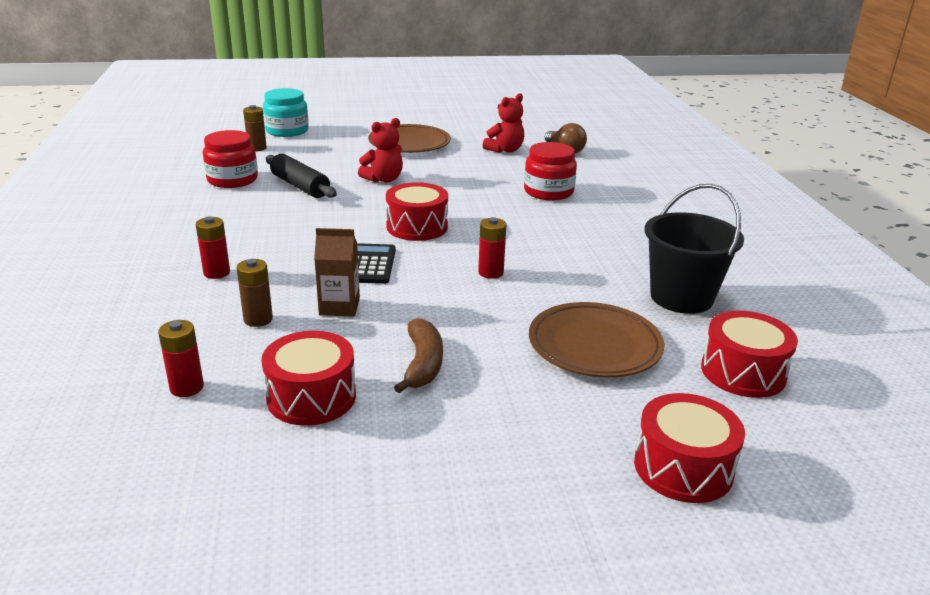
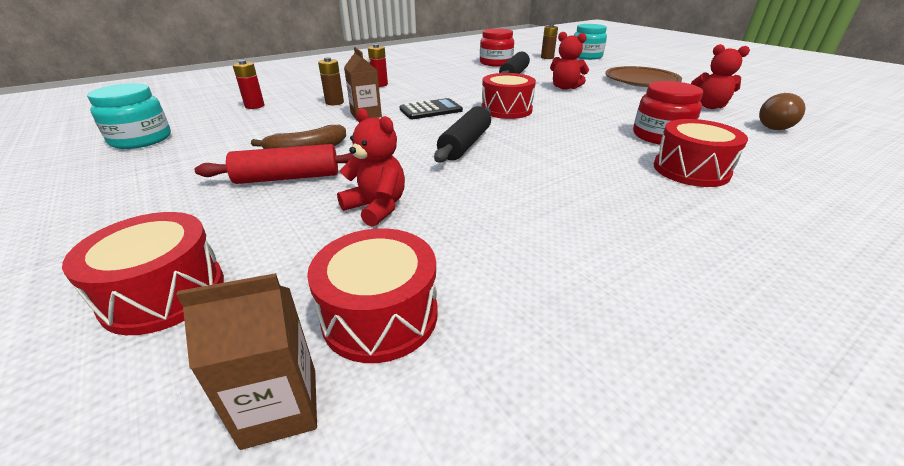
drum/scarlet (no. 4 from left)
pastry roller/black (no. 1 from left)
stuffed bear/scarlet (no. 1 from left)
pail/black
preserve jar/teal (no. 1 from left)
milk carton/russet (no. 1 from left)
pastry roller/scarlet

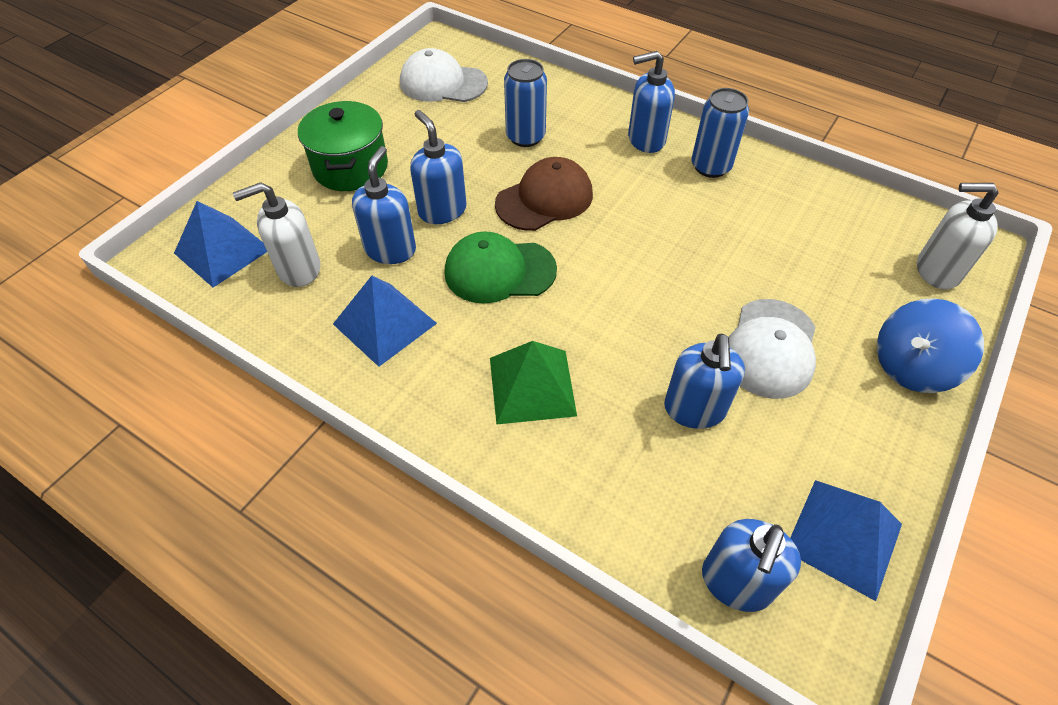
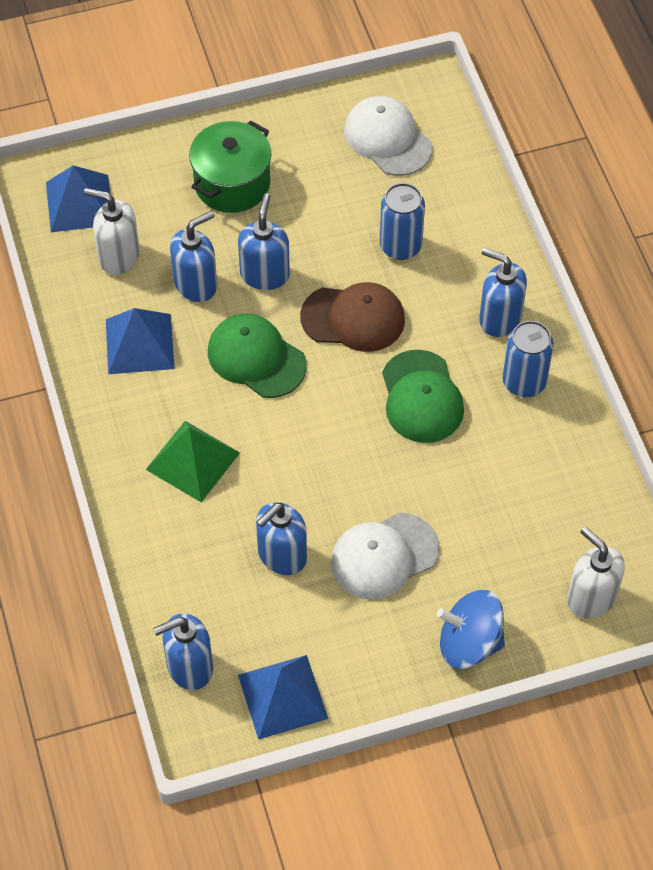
baseball cap/leaf-green (no. 2 from left)

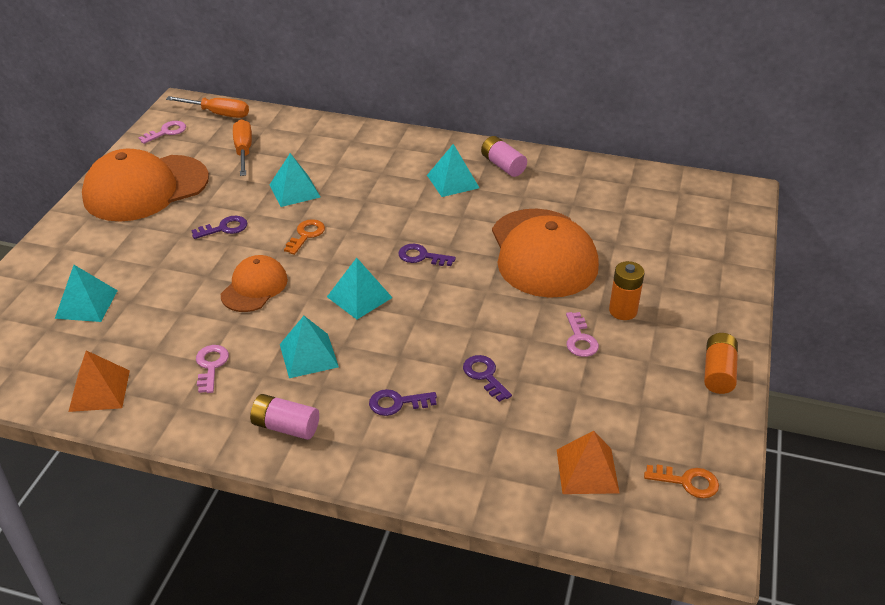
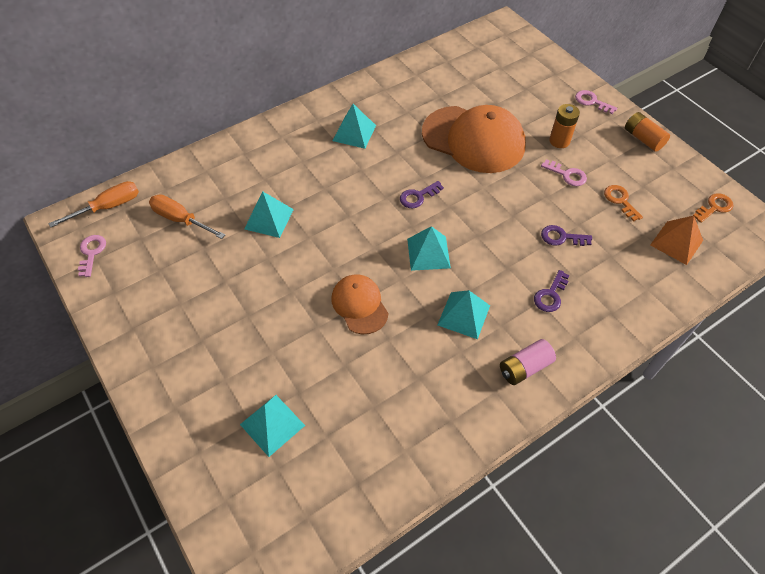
pyramid/bright orange (no. 1 from left in the first image)
baseball cap/bright orange (no. 1 from left in the first image)
key/royal purple (no. 1 from left in the first image)
key/rose-pink (no. 3 from left)
key/bright orange (no. 1 from left)
AA battery/rose-pink (no. 2 from left in the first image)

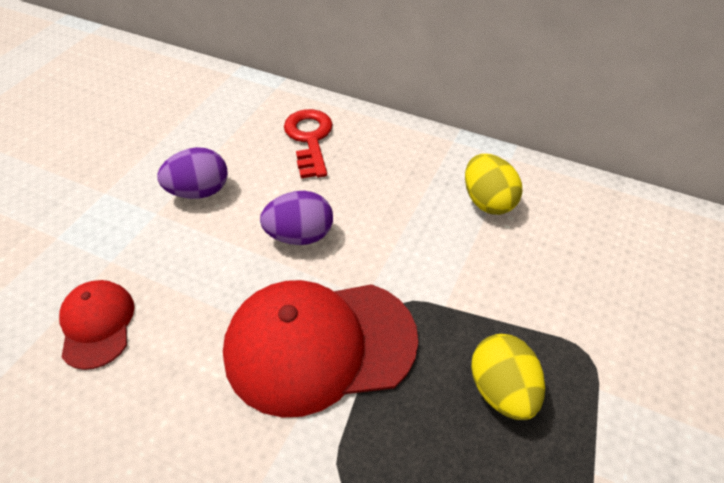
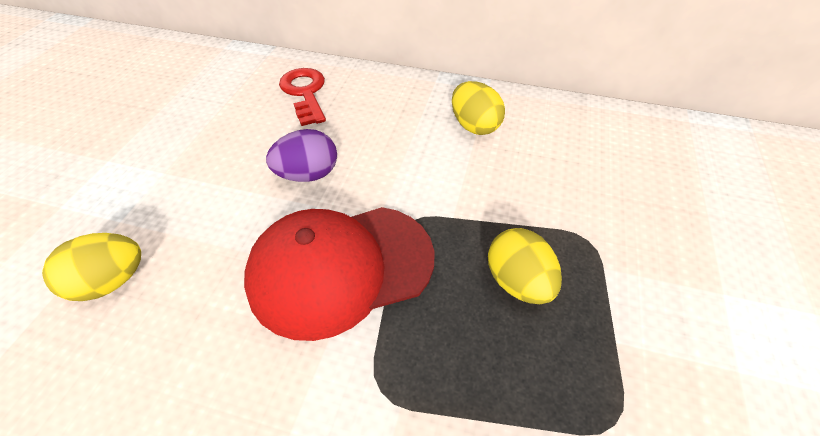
egg shape/bright yellow (no. 1 from left)
egg shape/royal purple (no. 1 from left in the first image)

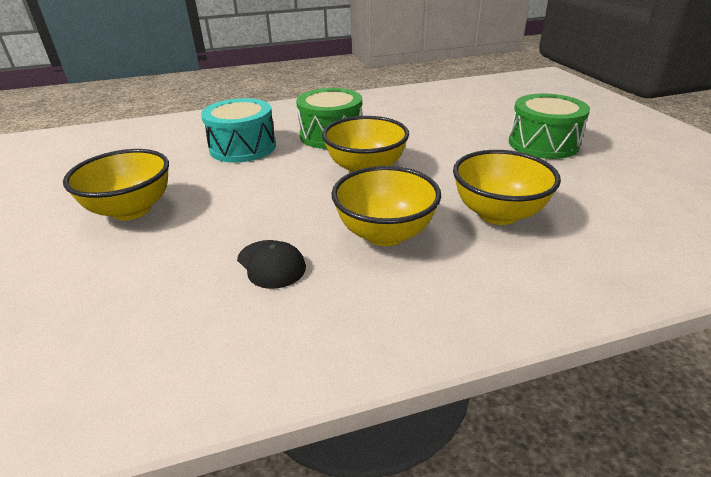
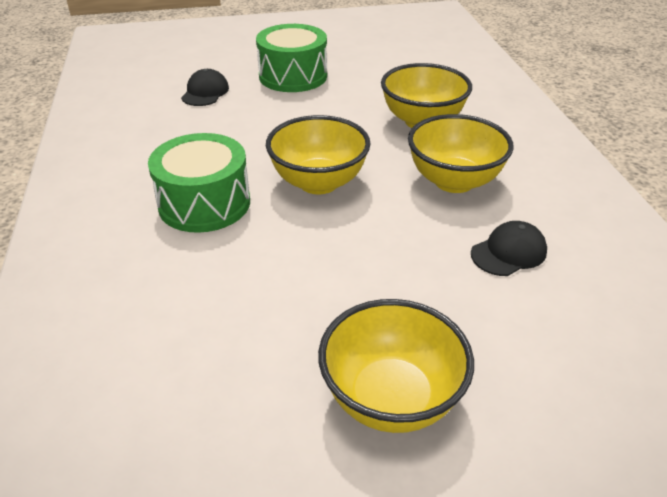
drum/teal
baseball cap/black (no. 1 from left)

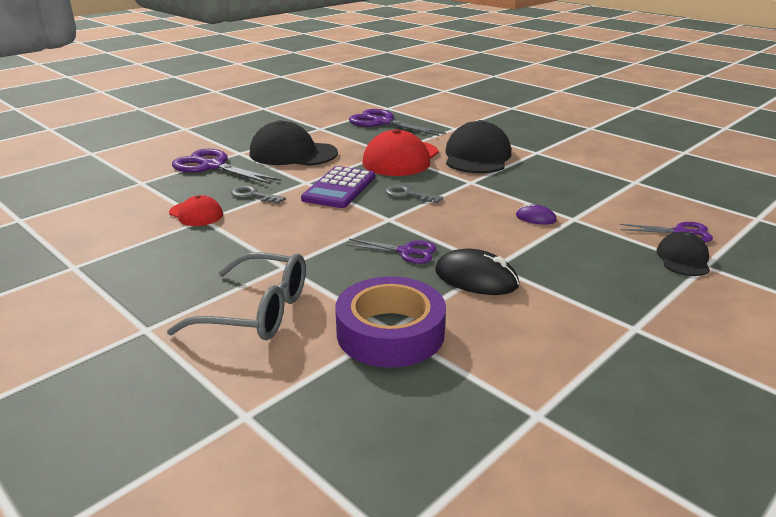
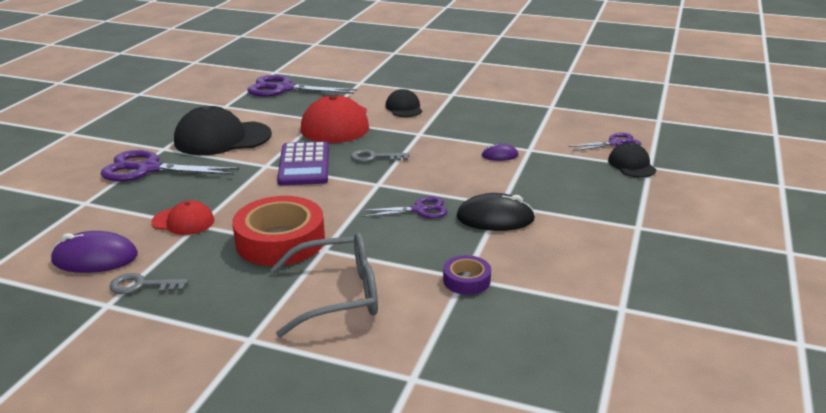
key/gray (no. 1 from left)
sticky tape/royal purple
baseball cap/black (no. 2 from left)
computer mouse/royal purple (no. 1 from left)
sticky tape/scarlet

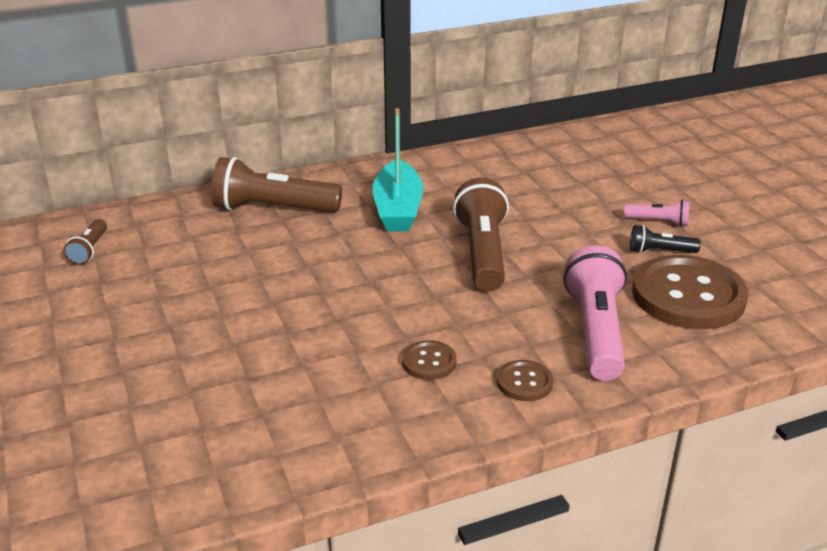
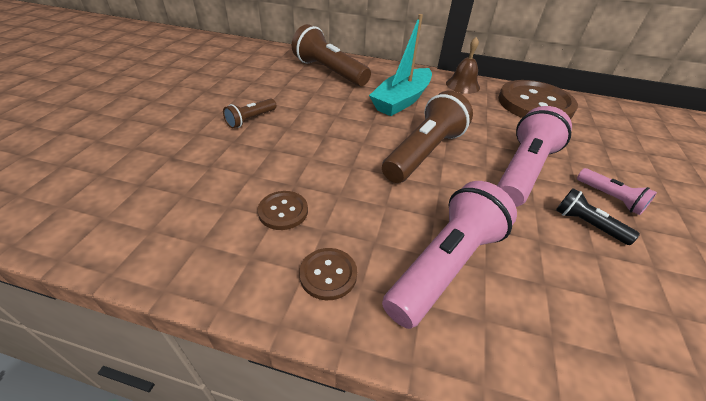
torch/russet (no. 1 from left)
sewing button/russet (no. 3 from left)
bell/russet
torch/rose-pink (no. 2 from left)

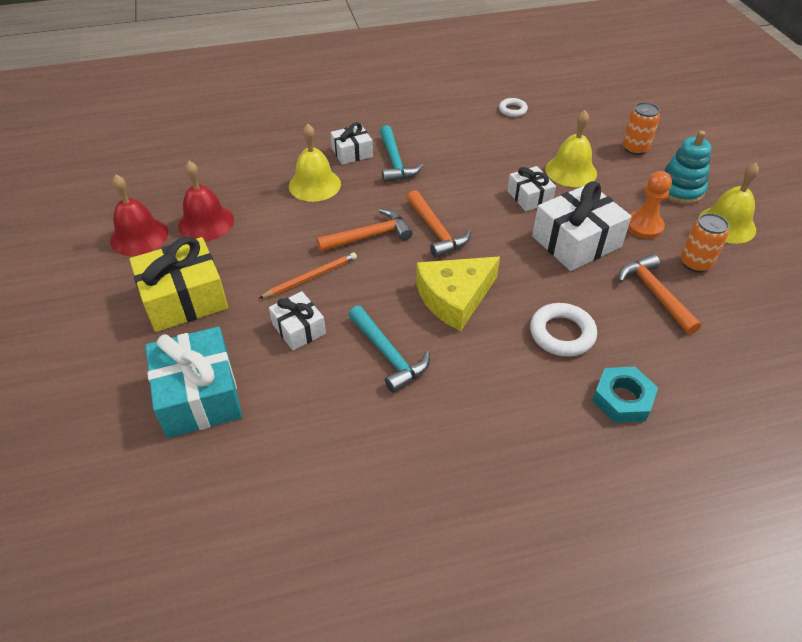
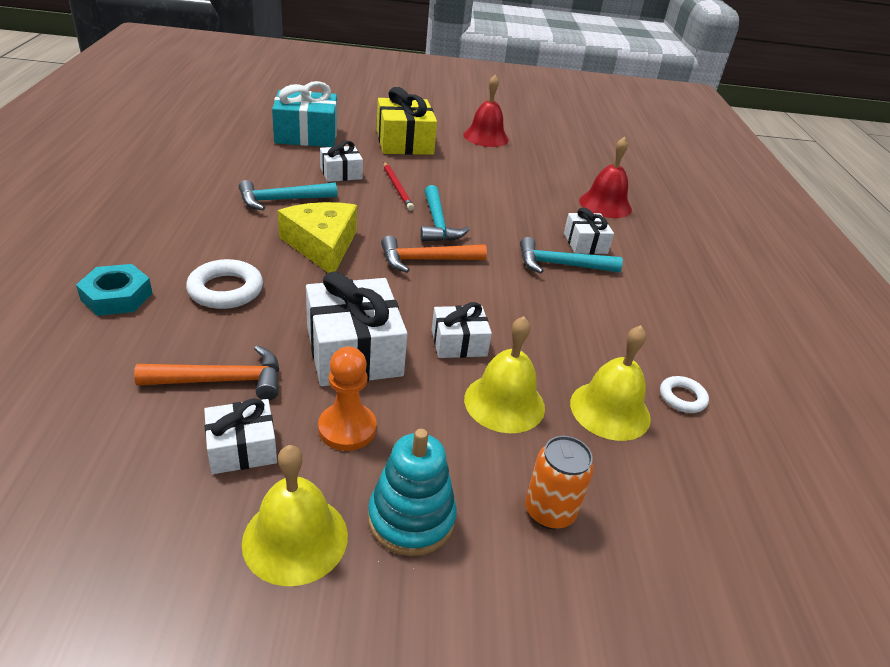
bell/scarlet (no. 2 from left)
pencil/scarlet
bell/bright yellow (no. 3 from left)
hammer/teal (no. 2 from left)
present/pure white (no. 1 from left)

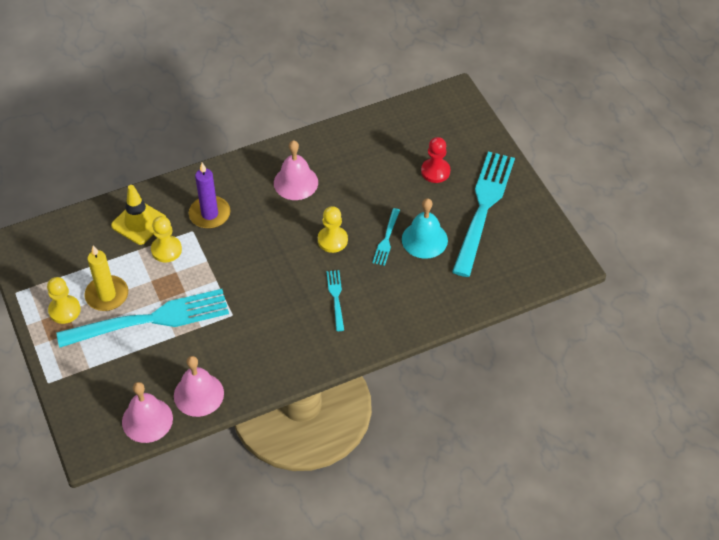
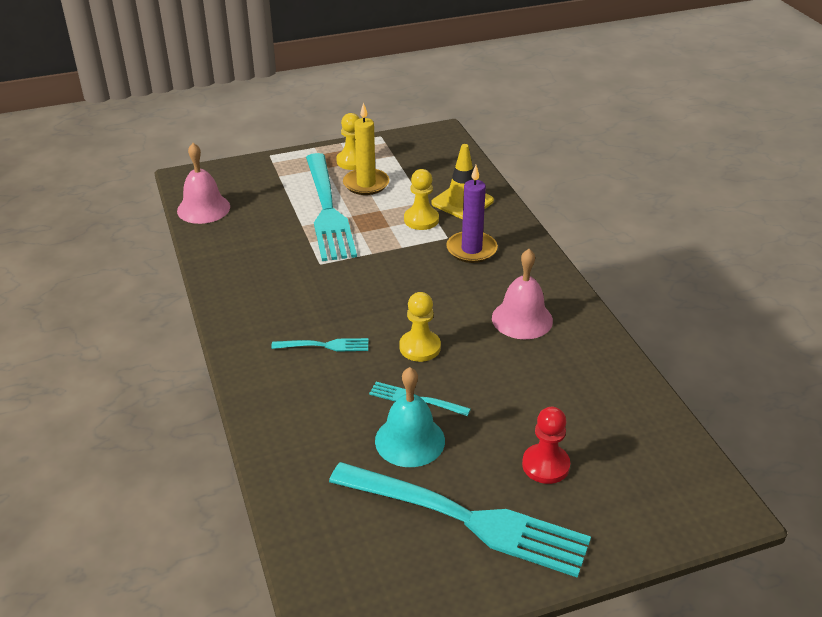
bell/rose-pink (no. 2 from left in the first image)

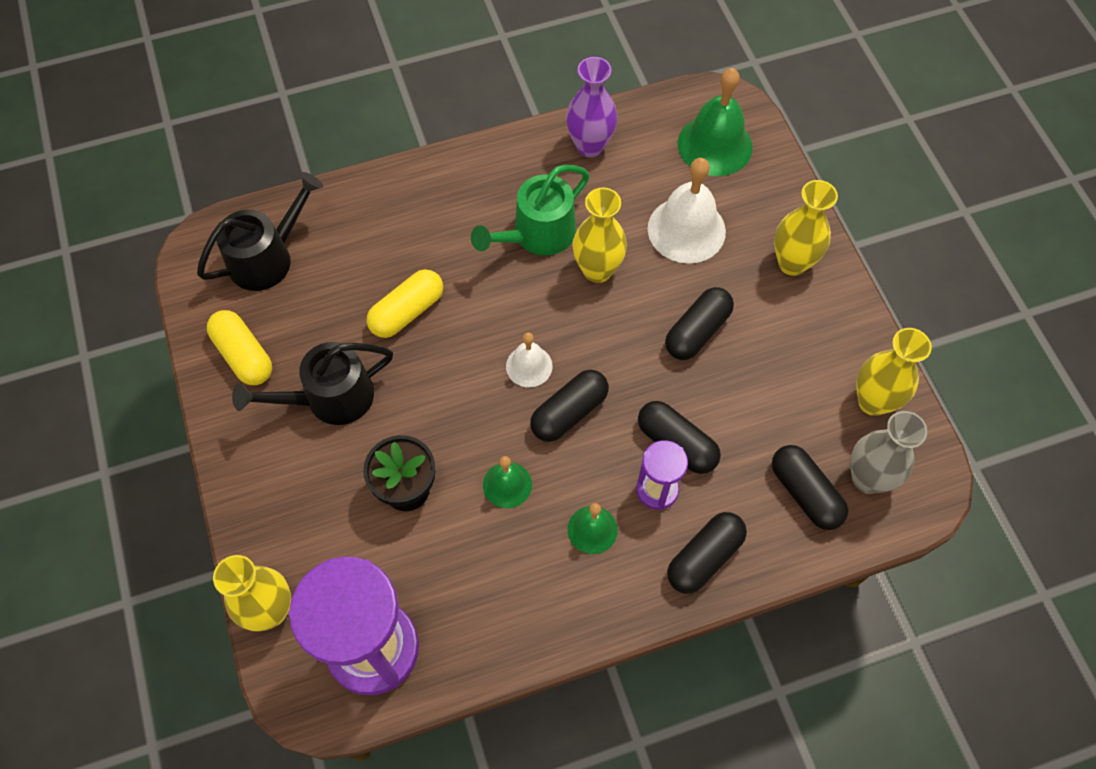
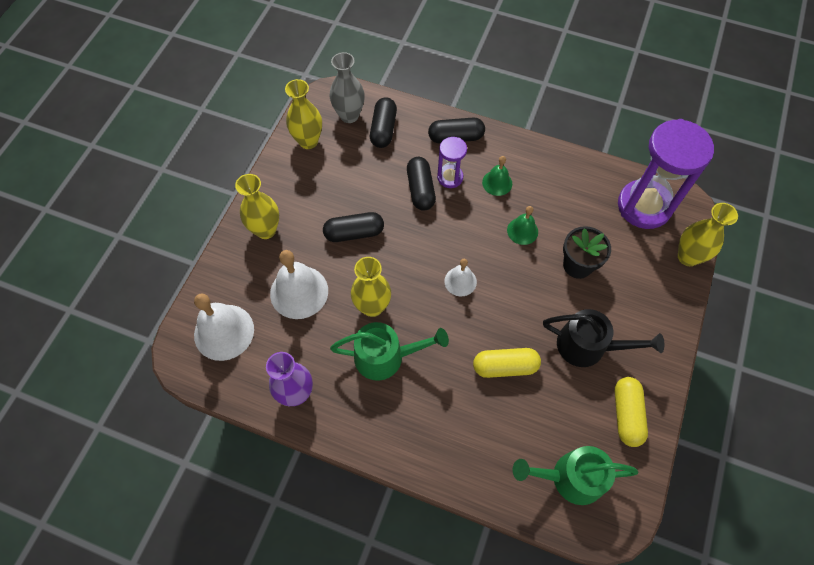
sprinkling can/leaf-green (no. 2 from left)
pill shape/black (no. 1 from left in the first image)
bell/pure white (no. 1 from left)

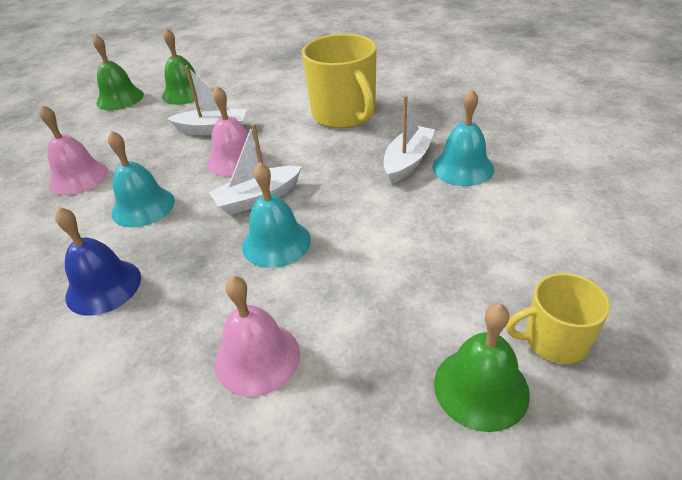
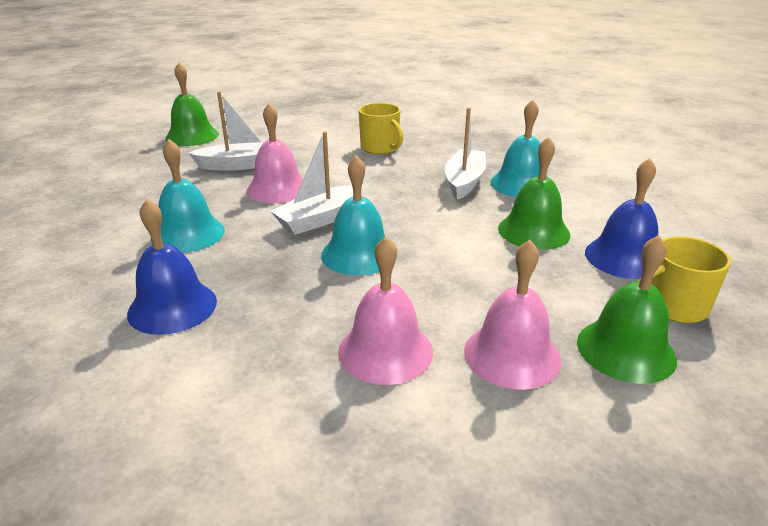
bell/rose-pink (no. 3 from left)
bell/leaf-green (no. 2 from left)
mug/bright yellow (no. 1 from left)
bell/cobalt (no. 2 from left)

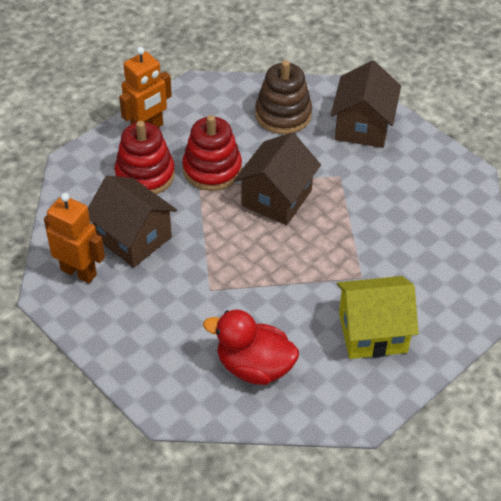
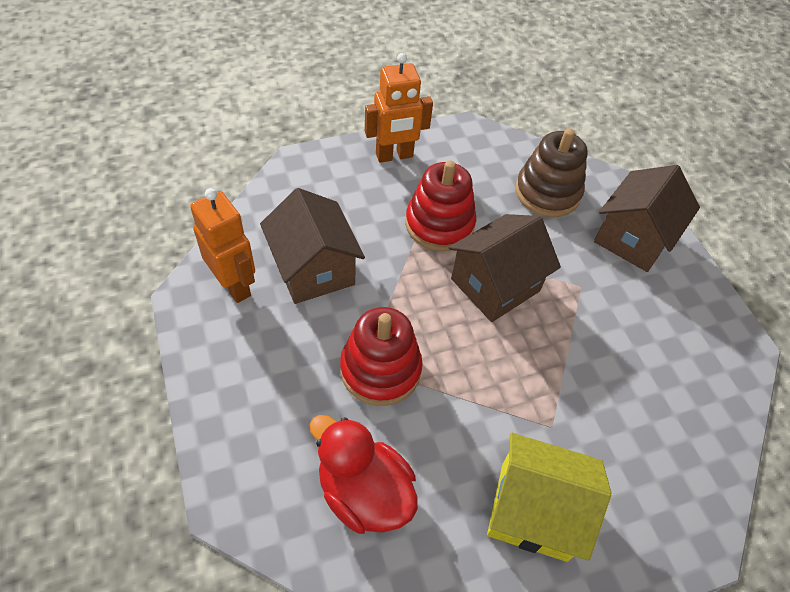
stacking rings/scarlet (no. 1 from left)

